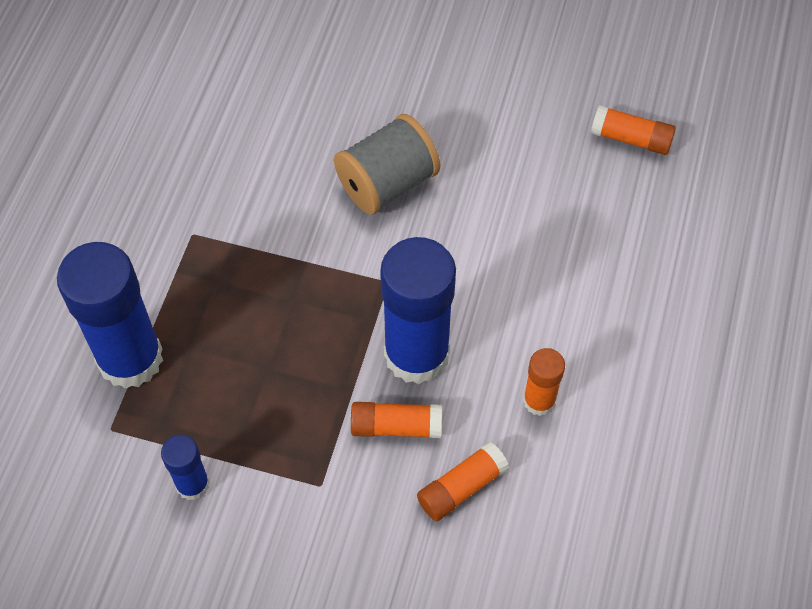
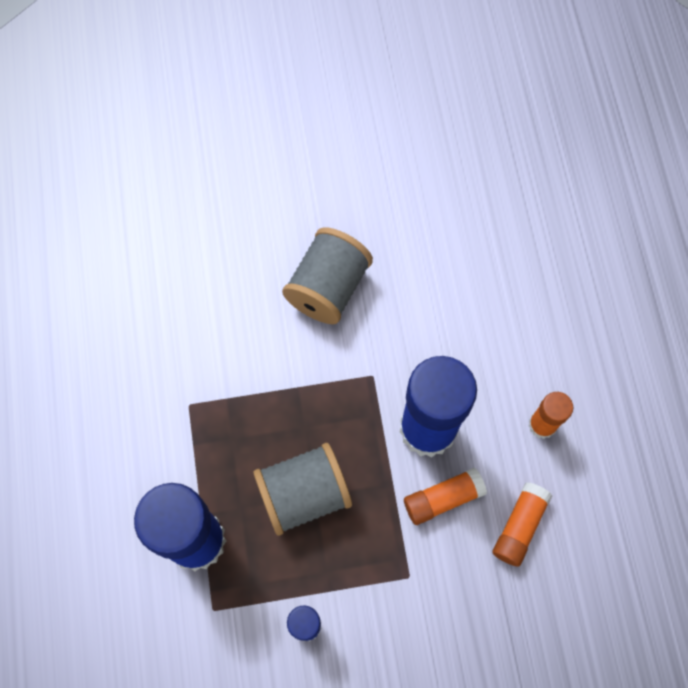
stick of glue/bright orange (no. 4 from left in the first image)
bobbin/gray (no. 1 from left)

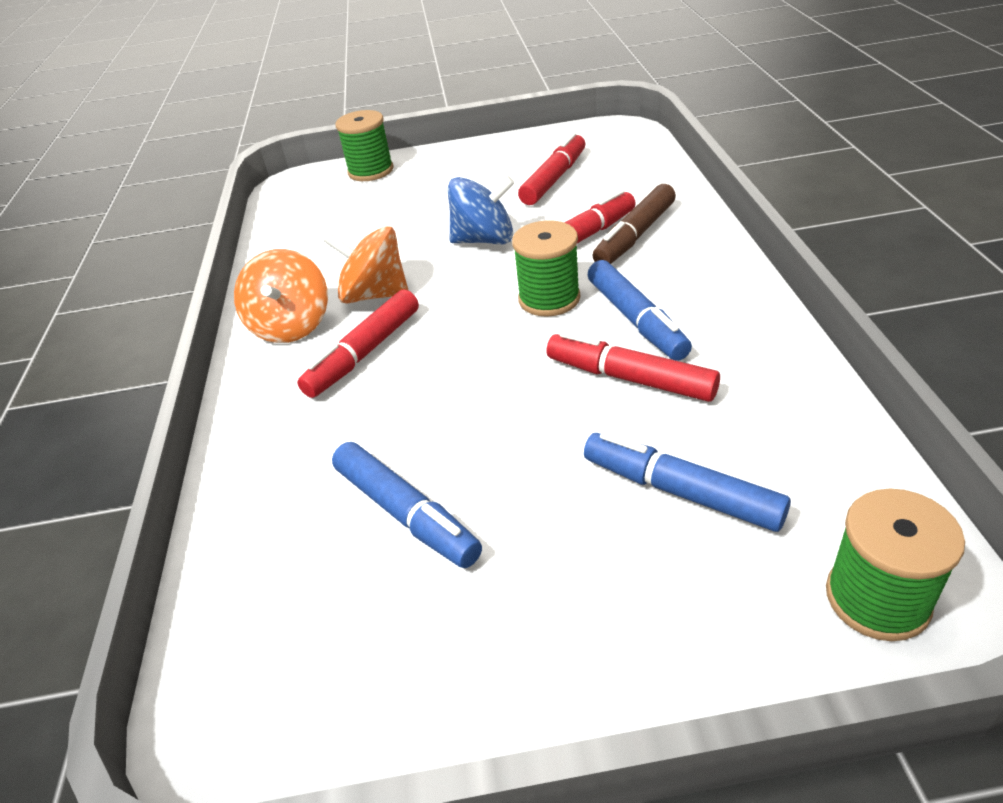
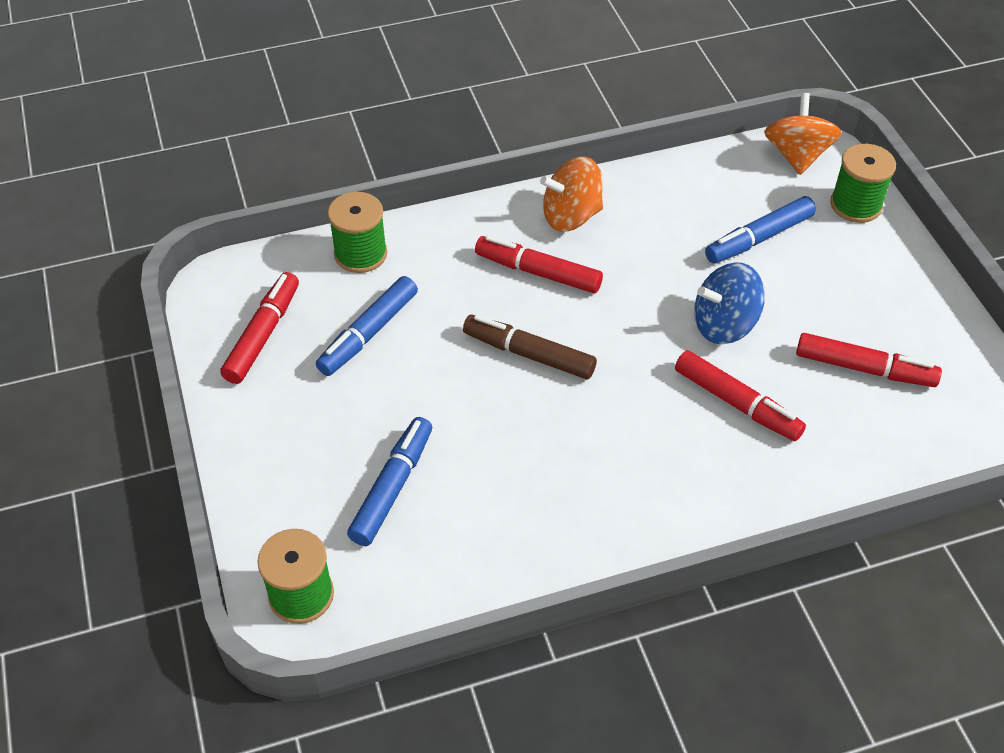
spinning top/bright orange (no. 2 from left)
spinning top/cobalt
bobbin/leaf-green (no. 2 from left)
marker pen/scarlet (no. 1 from left)
marker pen/cobalt (no. 3 from left)
marker pen/russet

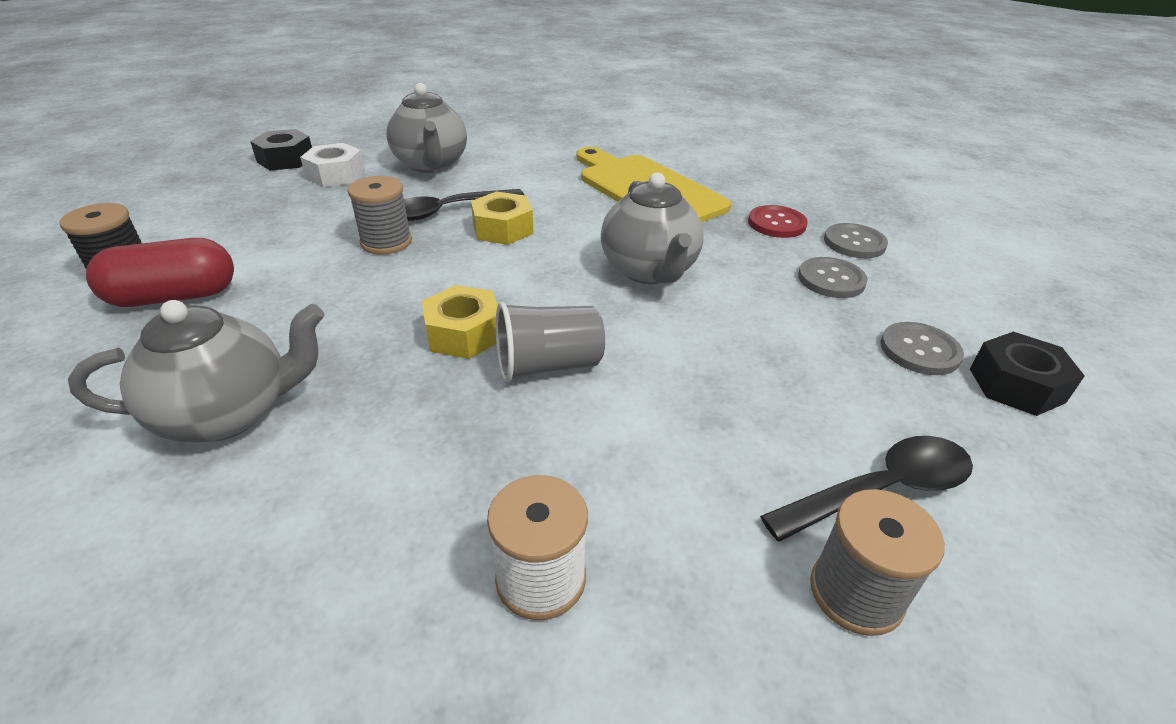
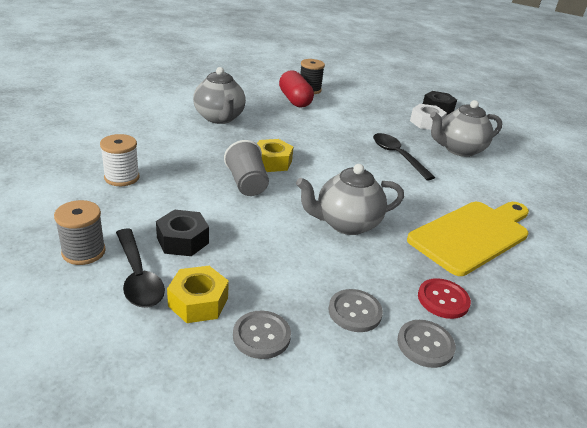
bobbin/gray (no. 1 from left in the first image)
nut/bright yellow (no. 1 from left)
nut/black (no. 1 from left)

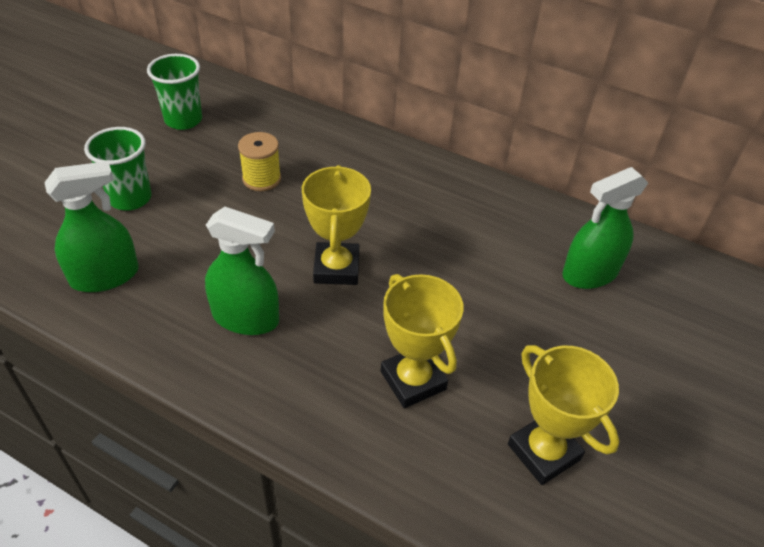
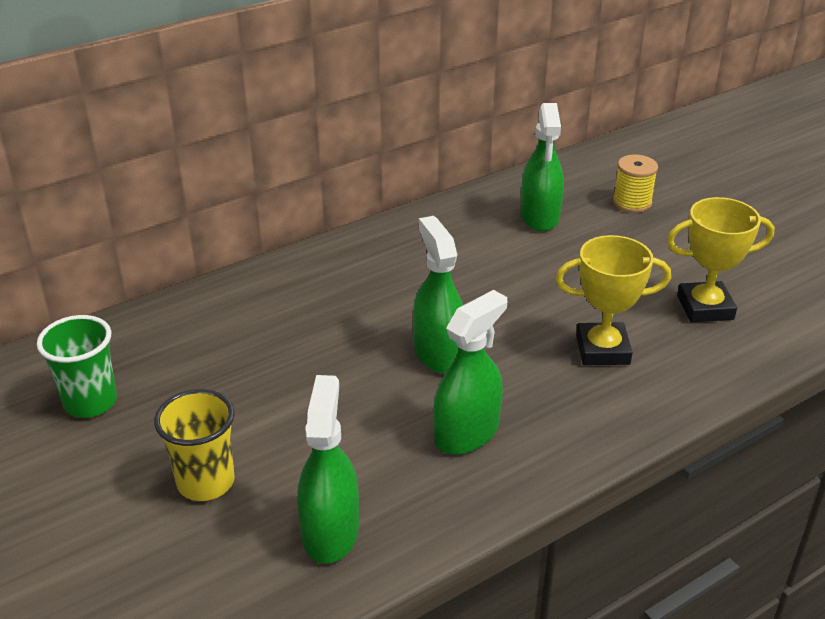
tumbler/bright yellow
bobbin/bright yellow
spray bottle/leaf-green (no. 2 from left)

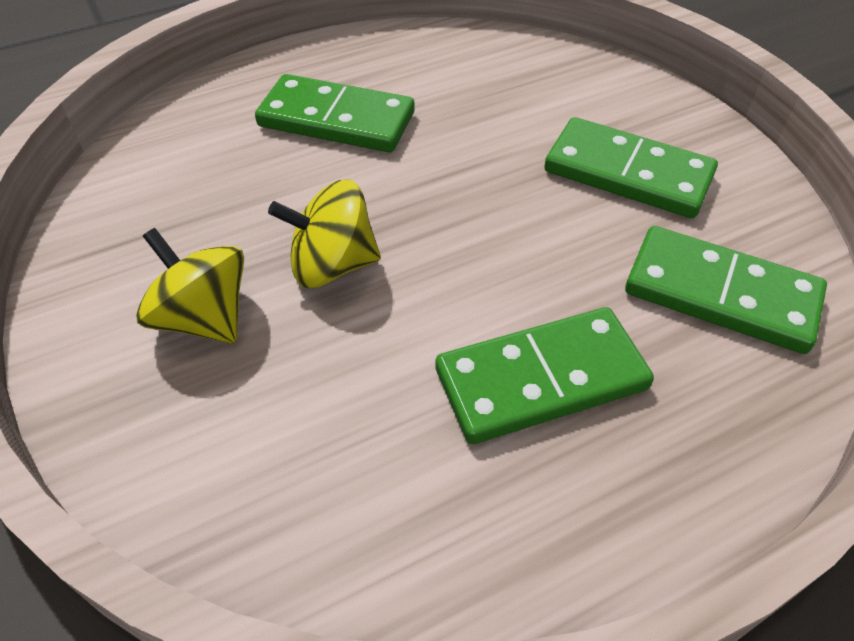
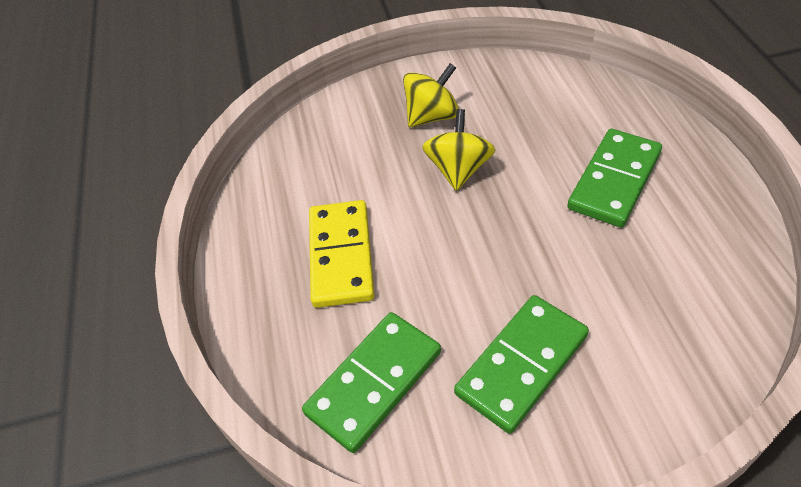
domino piece/bright yellow

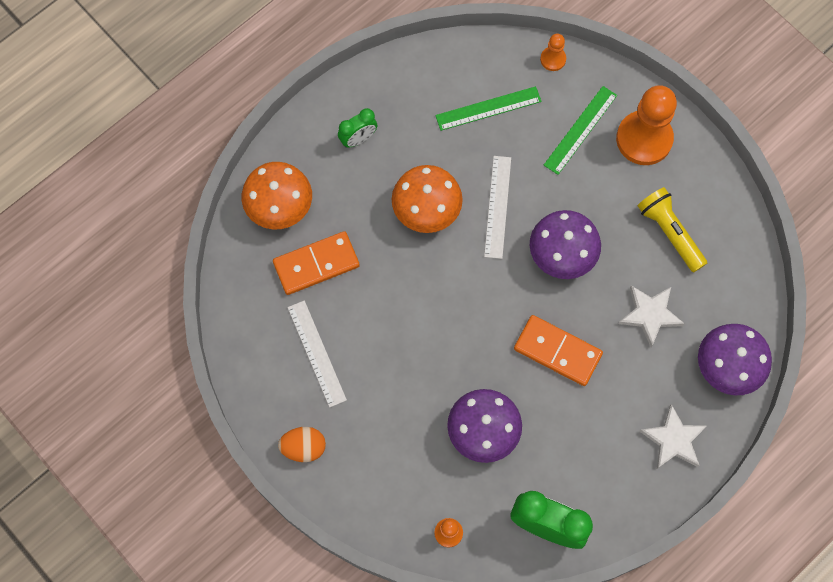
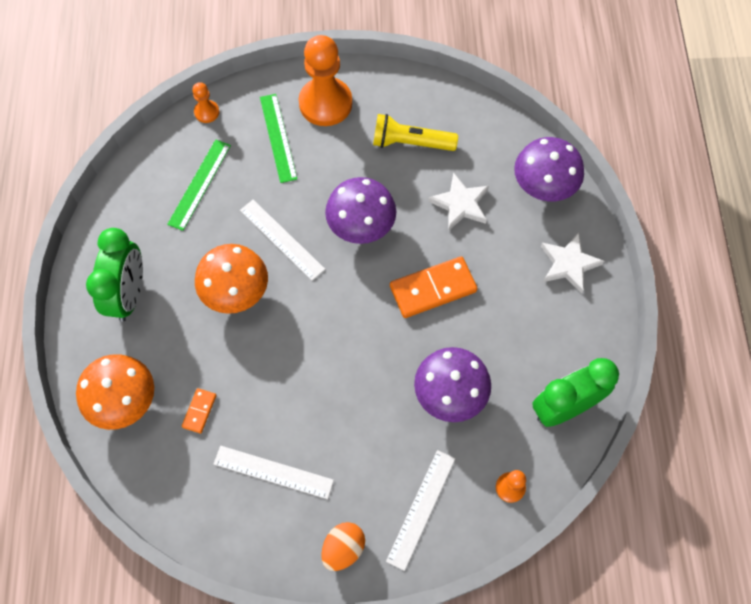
domino piece/bright orange (no. 1 from left)
bedside clock/leaf-green (no. 1 from left)
straightedge/pure white (no. 3 from left)

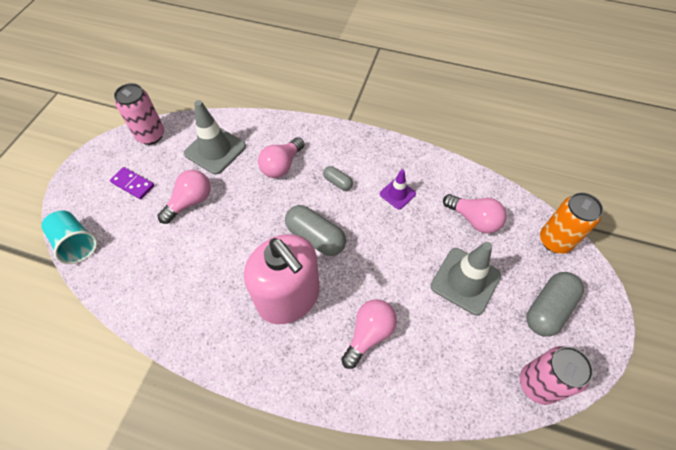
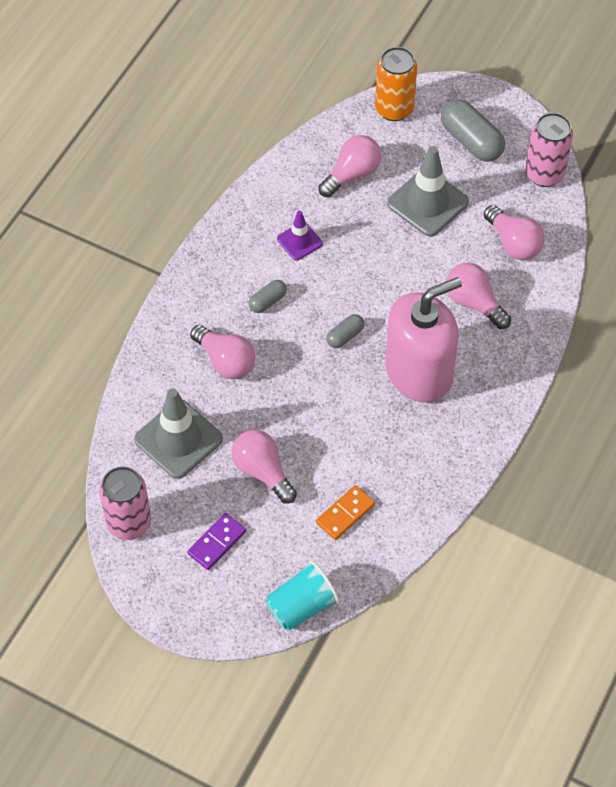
pill shape/gray (no. 2 from left)
domino piece/bright orange
lightbulb/rose-pink (no. 5 from left)

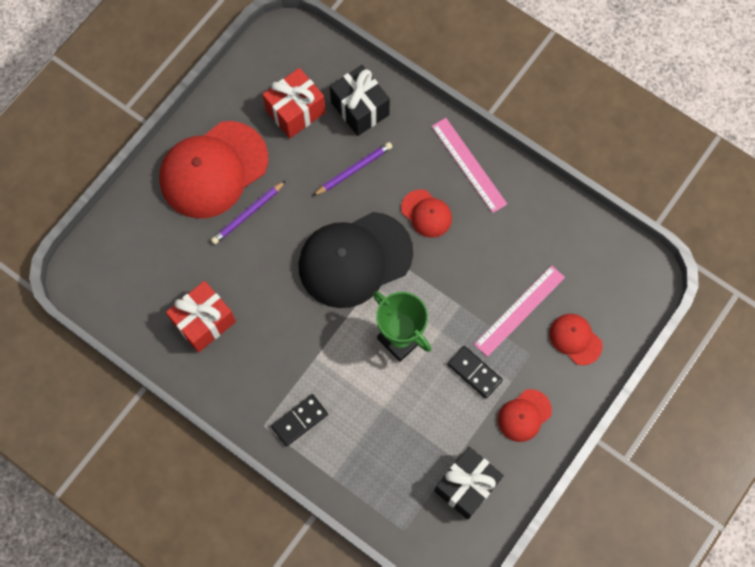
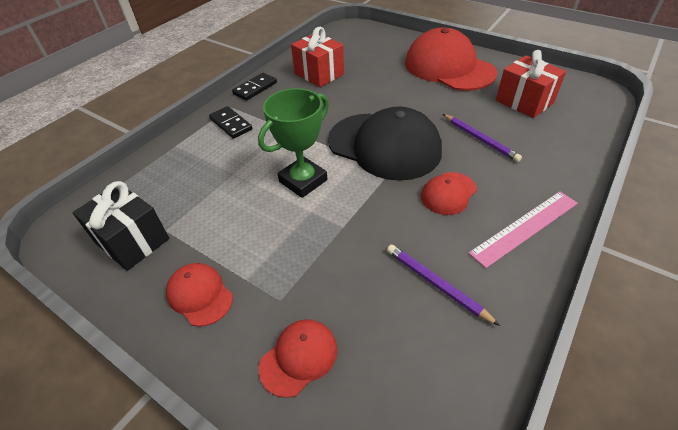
pencil/royal purple (no. 1 from left)
baseball cap/black
present/black (no. 1 from left in the first image)
domino piece/black (no. 2 from left)
straightedge/rose-pink (no. 2 from left in the first image)

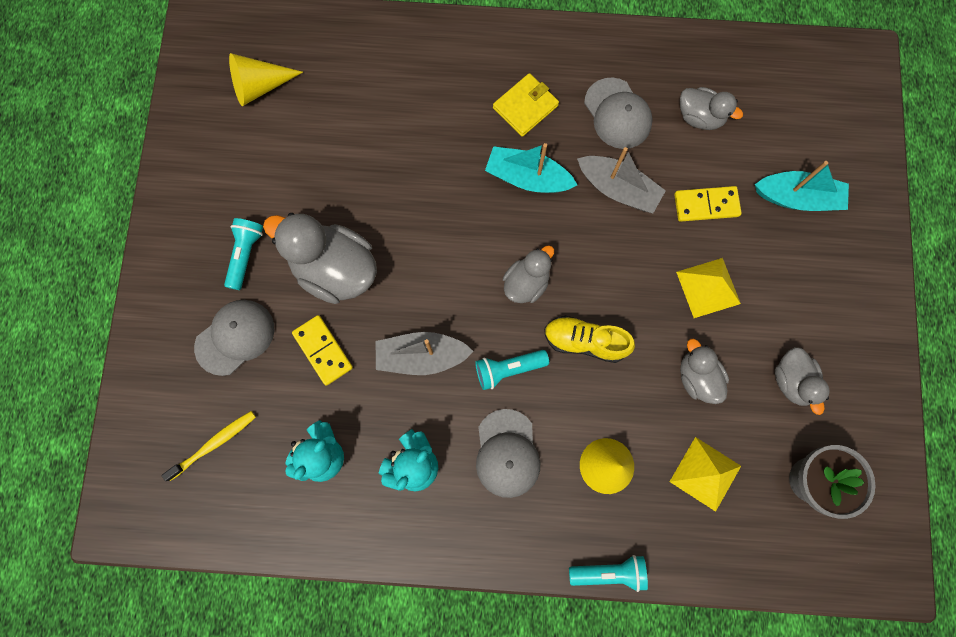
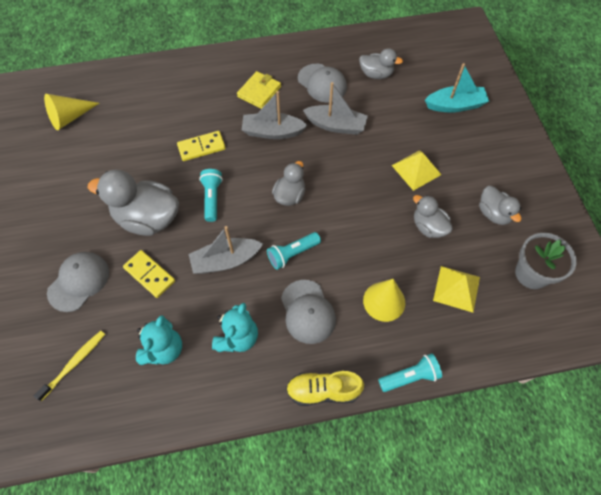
torch/teal (no. 1 from left)
toy boat/gray (no. 2 from left)
sneaker/bright yellow
domino piece/bright yellow (no. 2 from left)

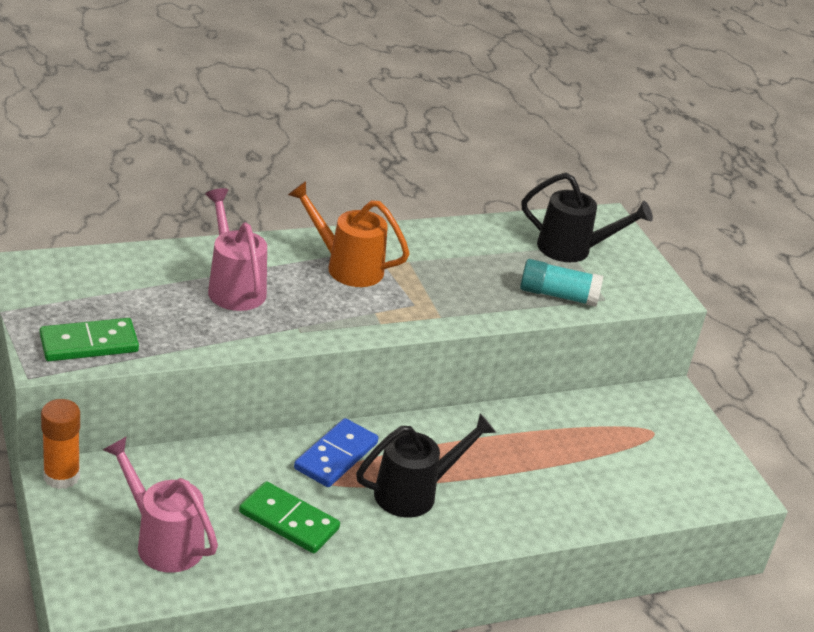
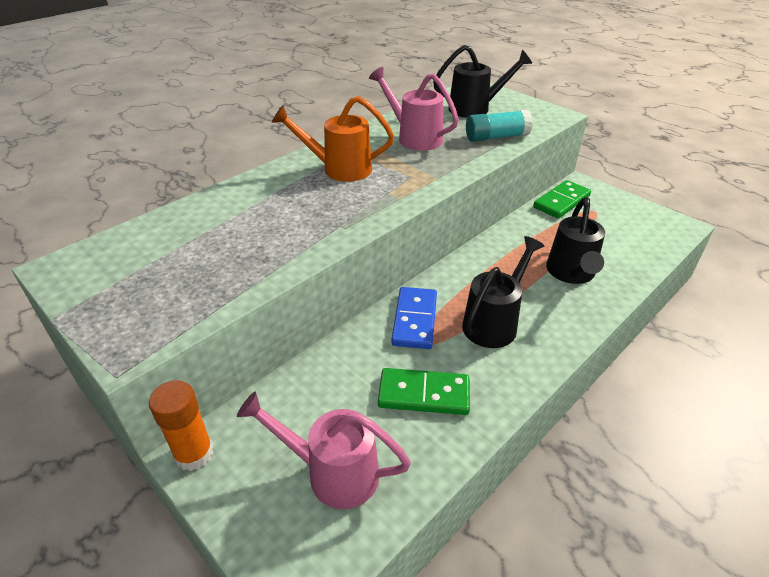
domino piece/leaf-green (no. 2 from left)
sprinkling can/rose-pink (no. 2 from left)
sprinkling can/black (no. 3 from left)

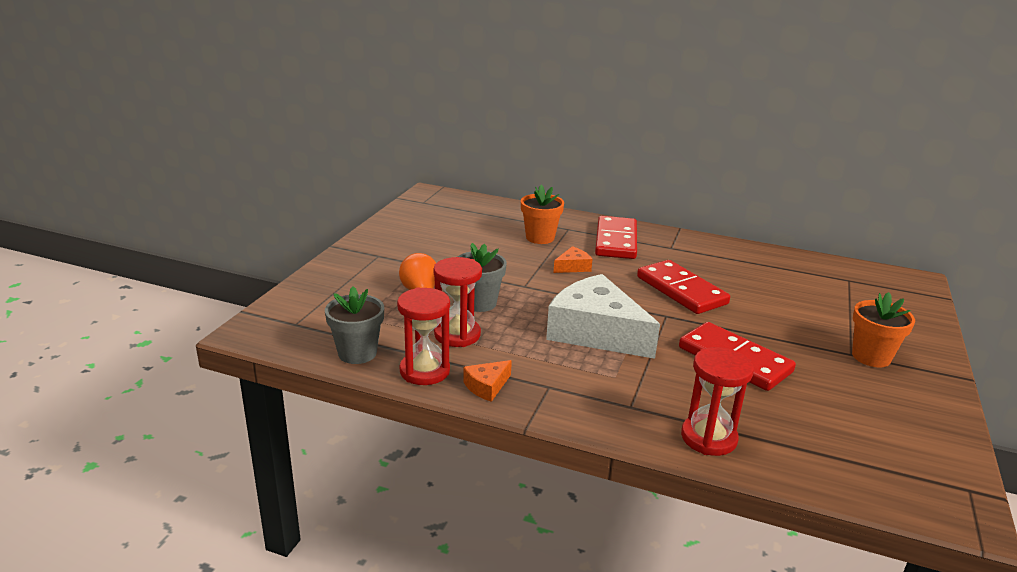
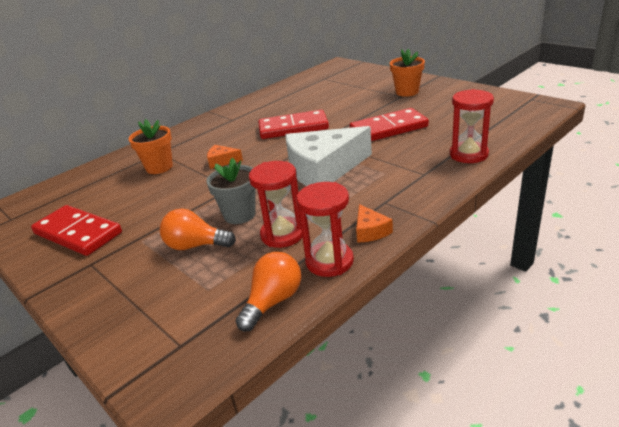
lightbulb/bright orange (no. 2 from left)
piece of cheese/bright orange (no. 1 from left)
domino piece/scarlet (no. 1 from left)

